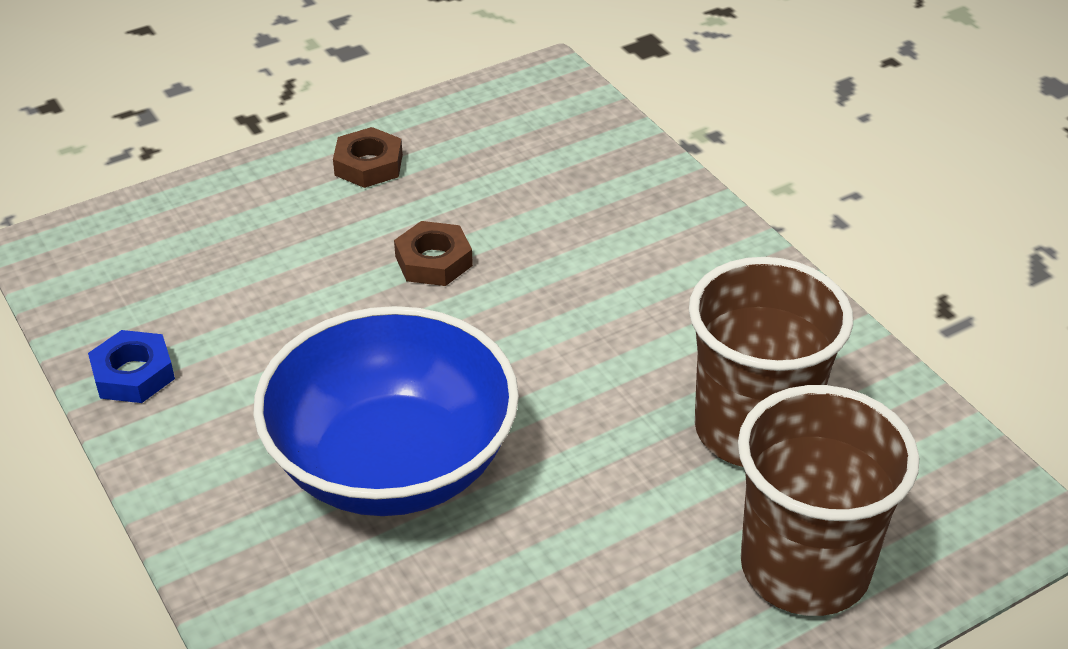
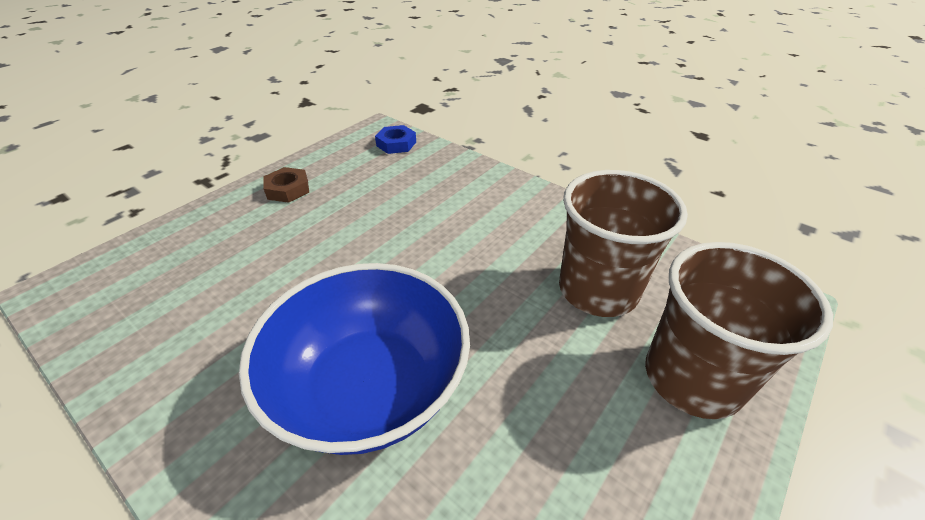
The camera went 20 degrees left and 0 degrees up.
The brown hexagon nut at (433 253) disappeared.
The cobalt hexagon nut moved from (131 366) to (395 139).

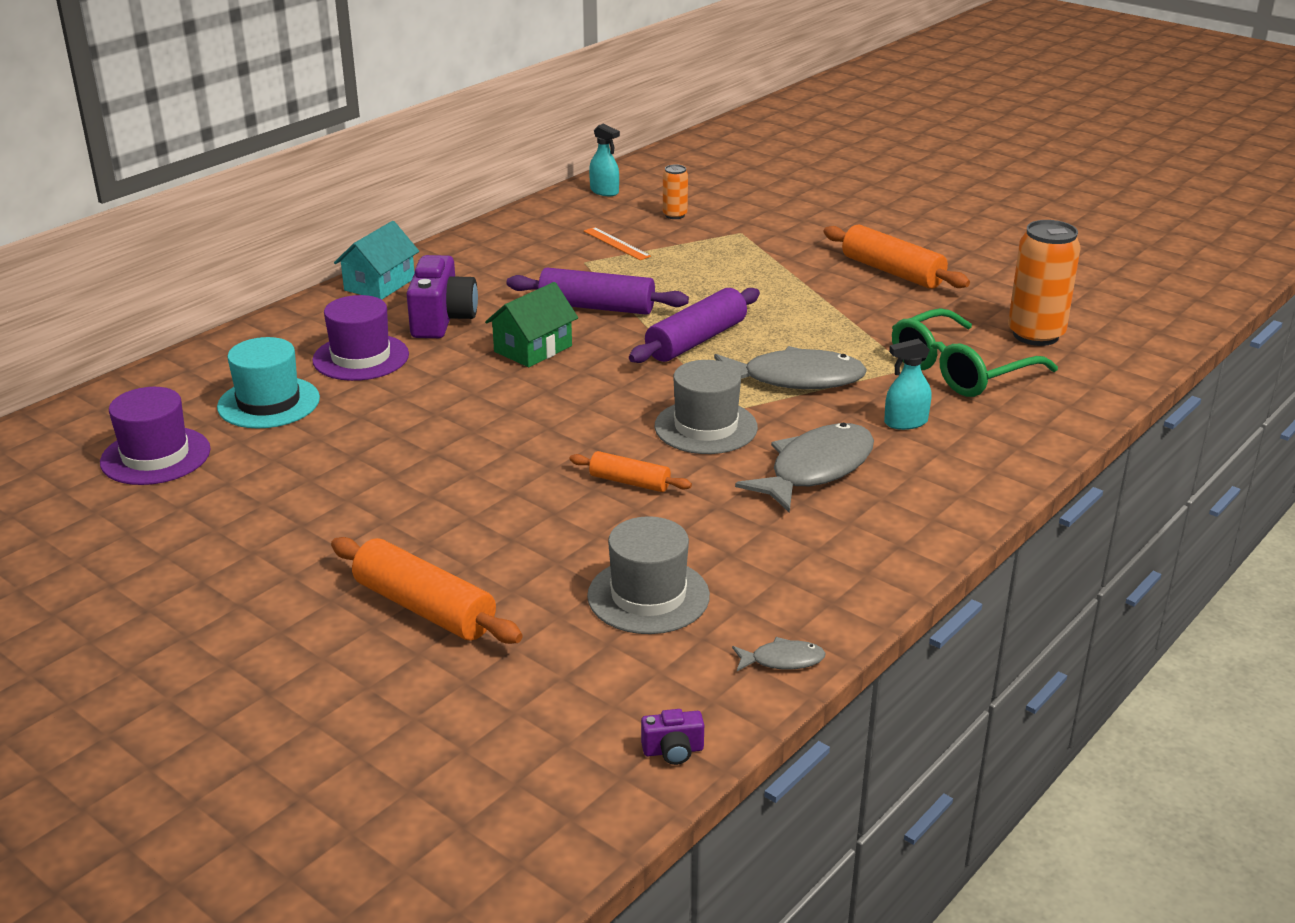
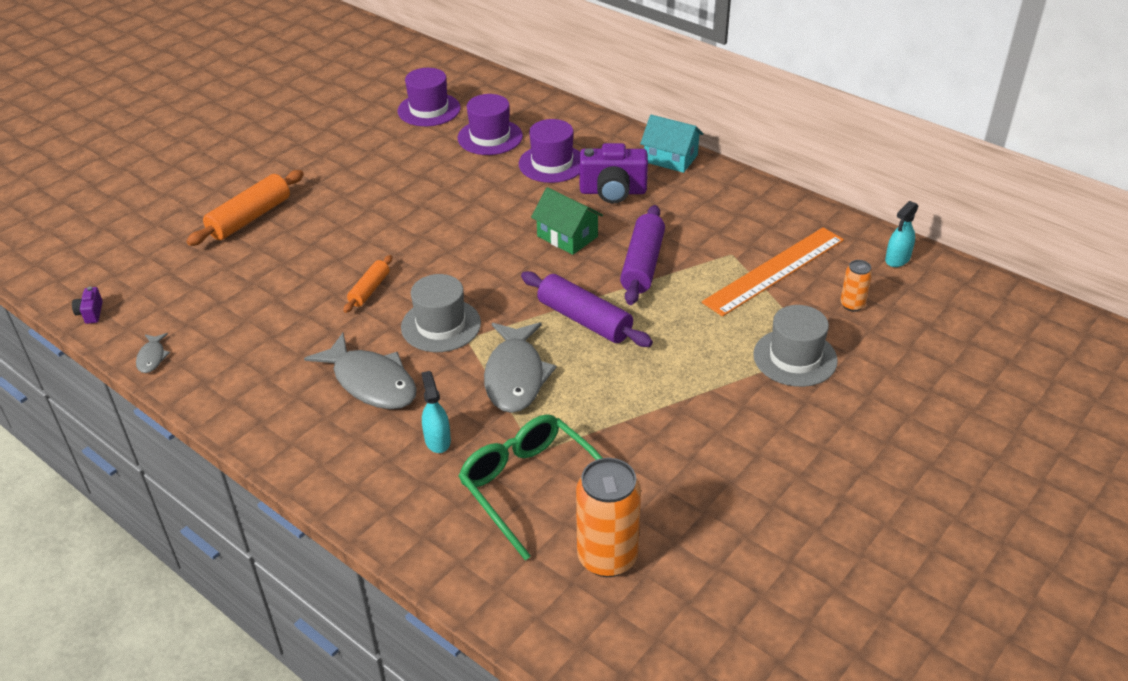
The camera went 90 degrees right and 10 degrees up.
The orange-coloured rolling pin at (896 256) disappeared.
The gray tall hat moved from (648 575) to (795 346).
The aqua tall hat at (268 382) became the violet tall hat at (490 124).
The orange-coloured ruler at (617 243) changed to 2.14 times the size.

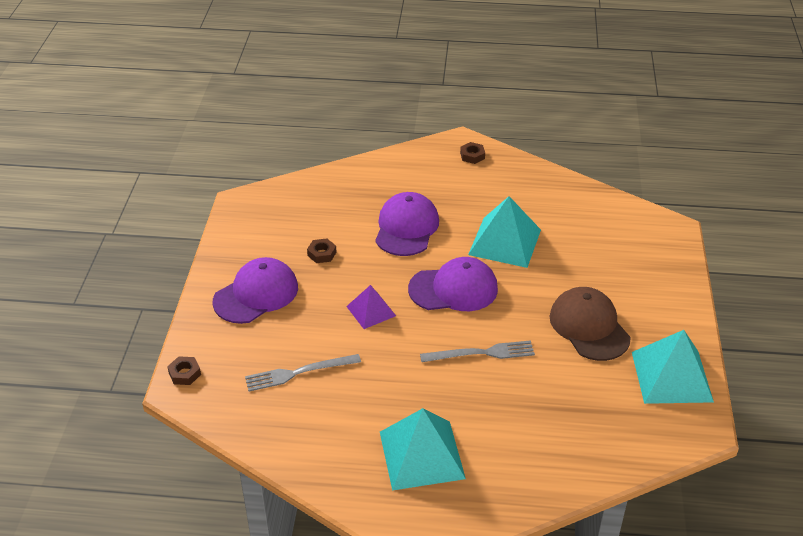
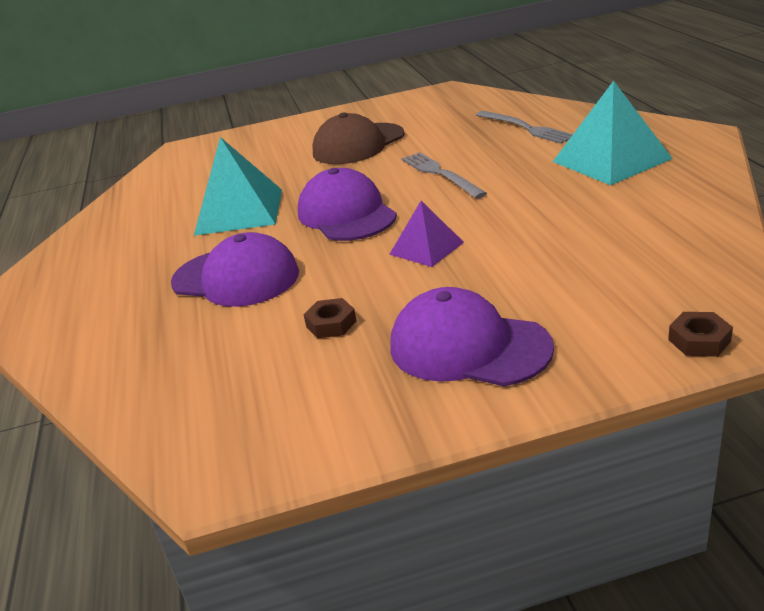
The camera went 105 degrees left and 10 degrees down.
The brown hexagon nut at (472 153) disappeared.
The aqua pyramid shape at (673 367) disappeared.
The gray table fork moved from (303 372) to (524 127).
The violet cap at (407 224) turned 150 degrees counterclockwise.

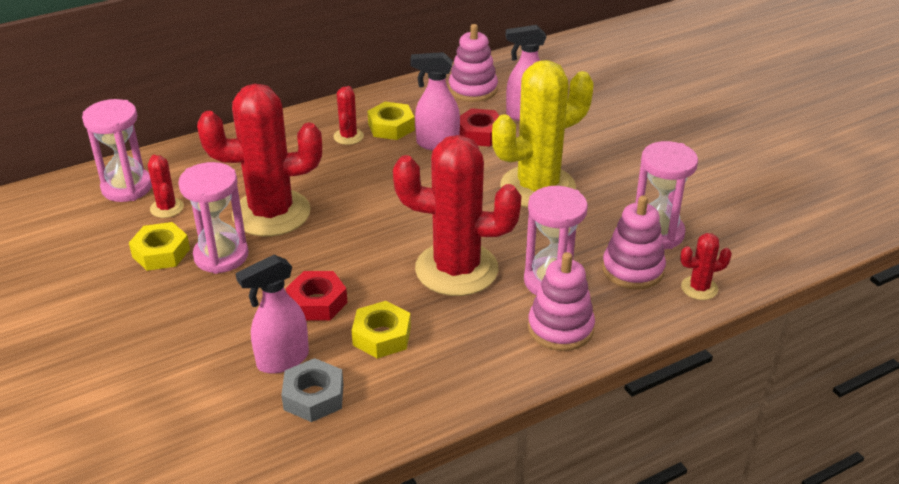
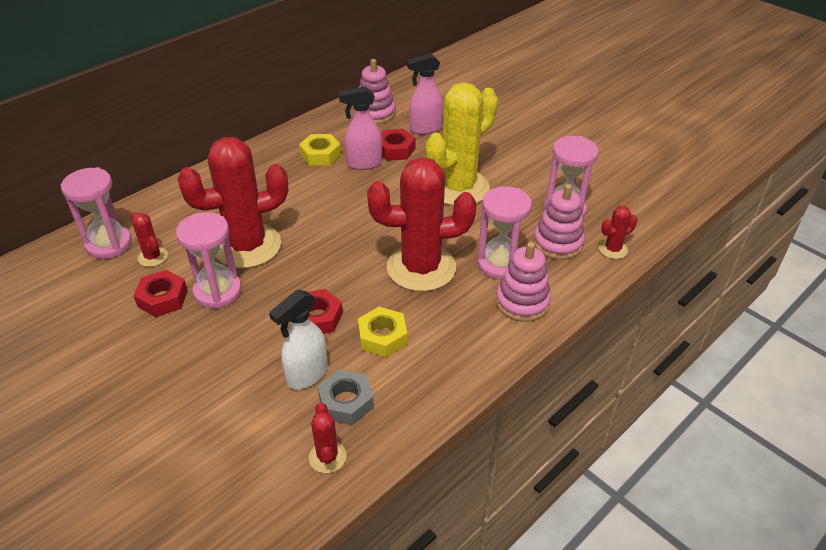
The camera went 15 degrees left and 5 degrees up.
The scarlet saguaro cactus moved from (348 115) to (327 438).
The bright yellow hexagon nut at (159 246) became the scarlet hexagon nut at (160 293).
The rose-pink spray cleaner at (272 314) became the pure white spray cleaner at (298 339).

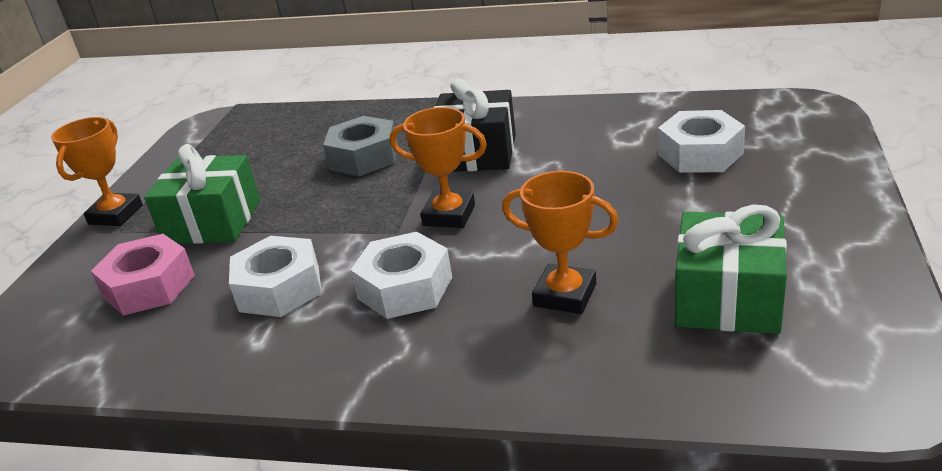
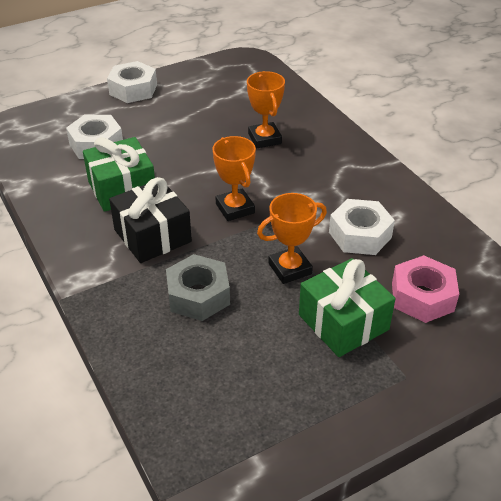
The camera went 135 degrees left and 10 degrees up.
The orange-coloured trophy moved from (97 171) to (292 238).
The pure white hexagon nut moved from (401 275) to (132 82).
The green present moved from (731 269) to (119 174).

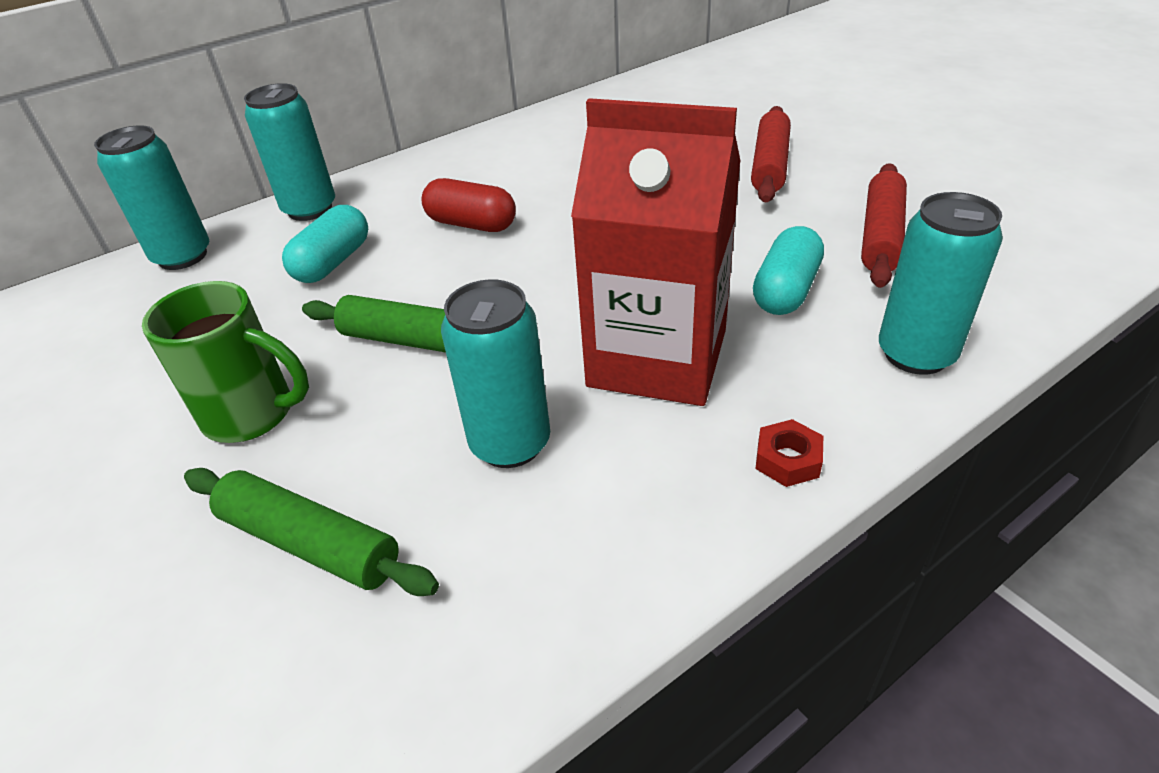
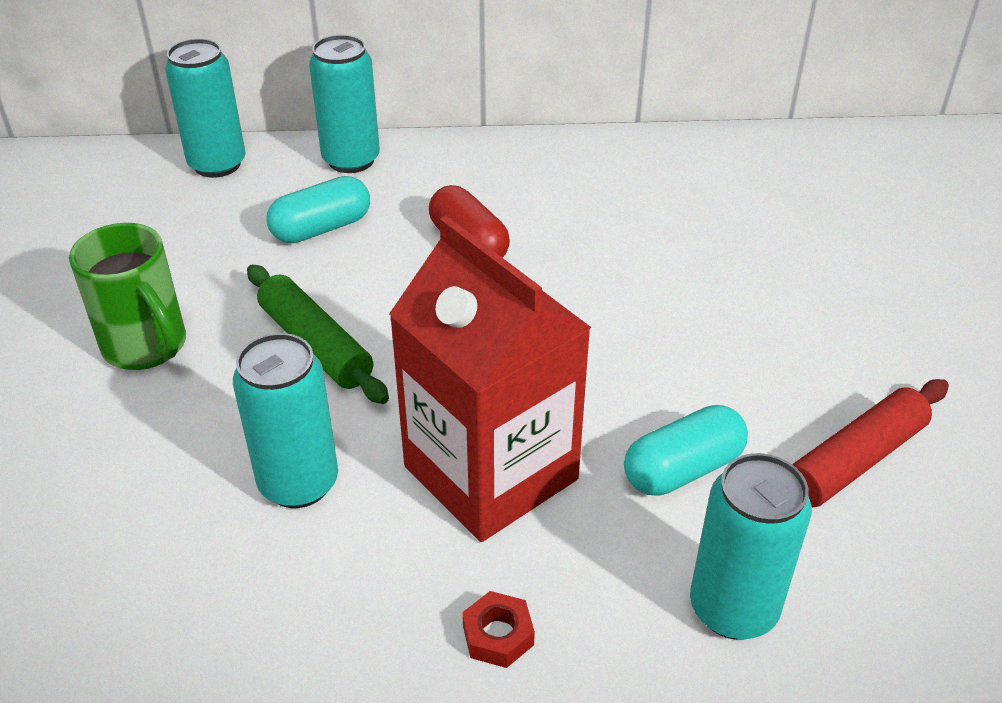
The camera went 30 degrees right and 0 degrees up.
The green rolling pin at (311 532) disappeared.
The scarlet rolling pin at (771 154) disappeared.

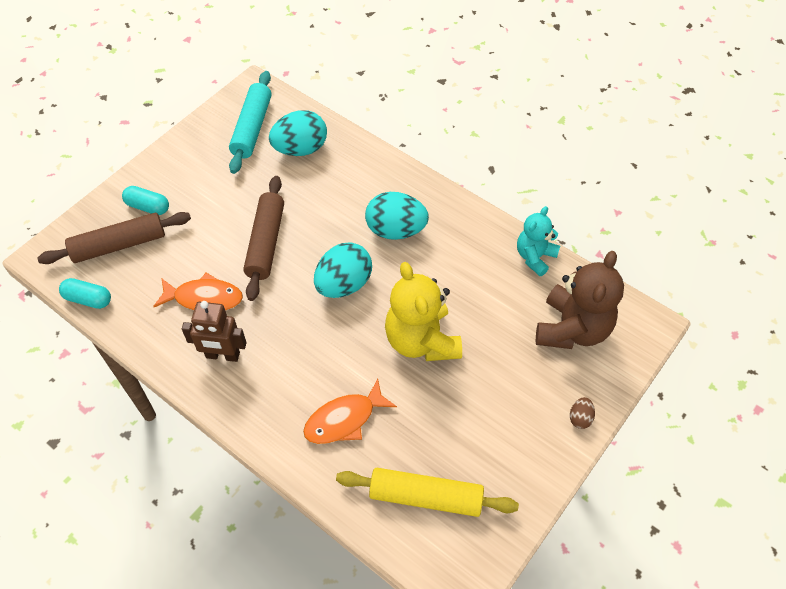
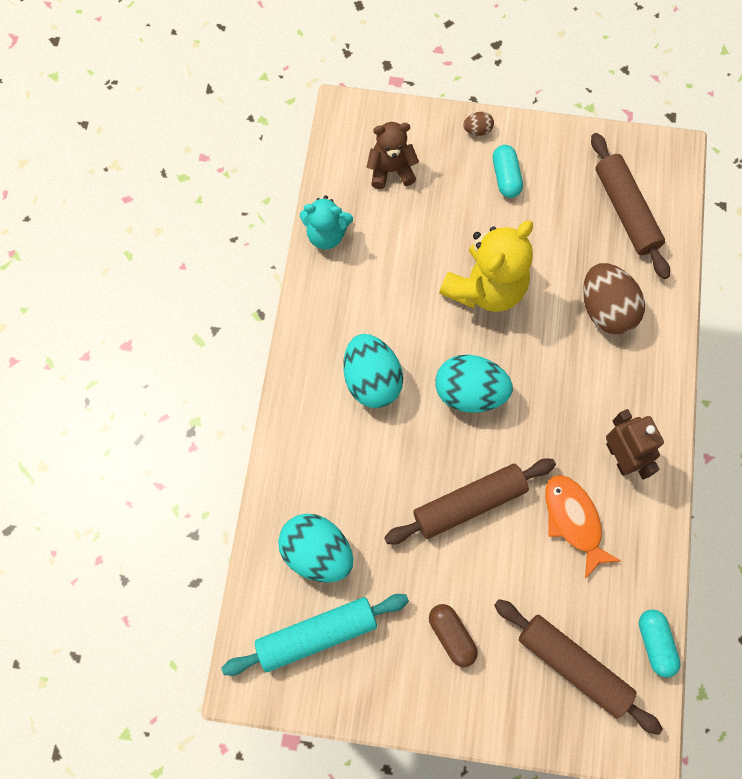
The camera went 120 degrees left and 15 degrees up.
The brown pill shape at (453 635) appeared.
The aqua pill shape moved from (145 200) to (508 171).
The orange-coloured fish figure at (350 411) was replaced by the brown toy egg at (614 298).
The bright yellow rolling pin at (427 492) became the brown rolling pin at (630 206).
The brown teddy bear at (580 300) changed to 0.61 times the size.

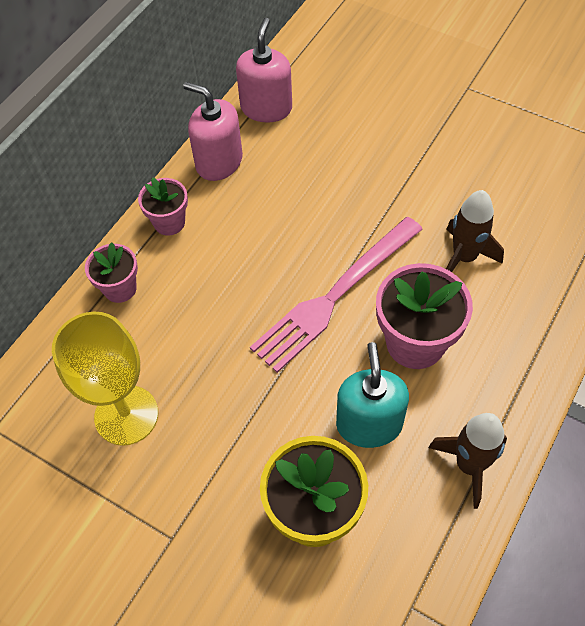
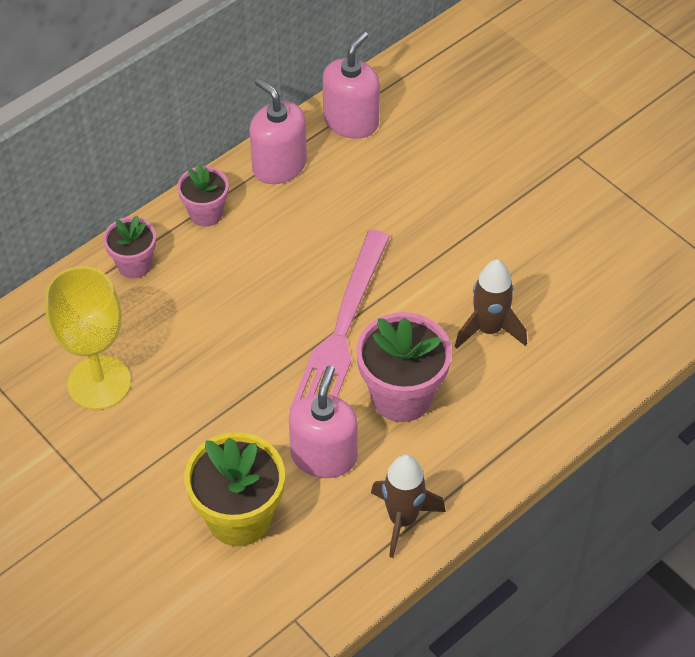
The camera went 15 degrees right and 5 degrees down.
The aqua soap pump at (372 395) became the rose-pink soap pump at (323 422).
The rose-pink table fork at (336 295) turned 45 degrees counterclockwise.

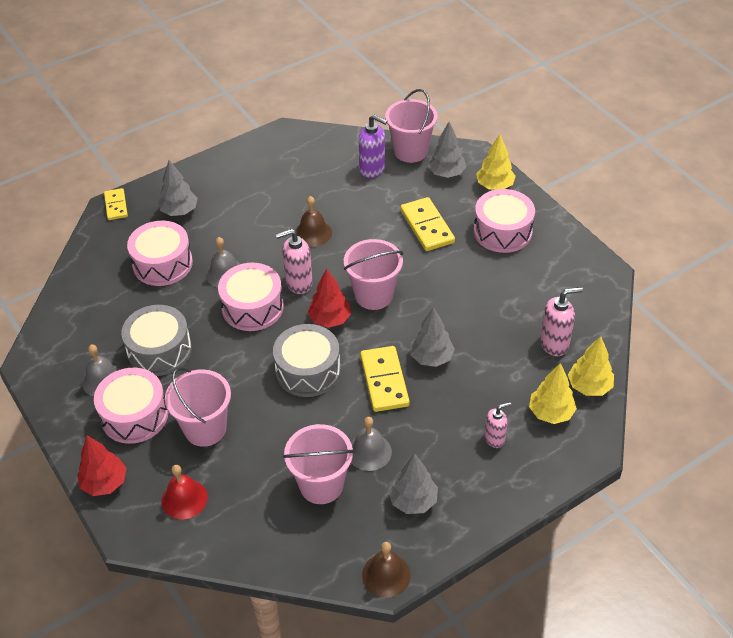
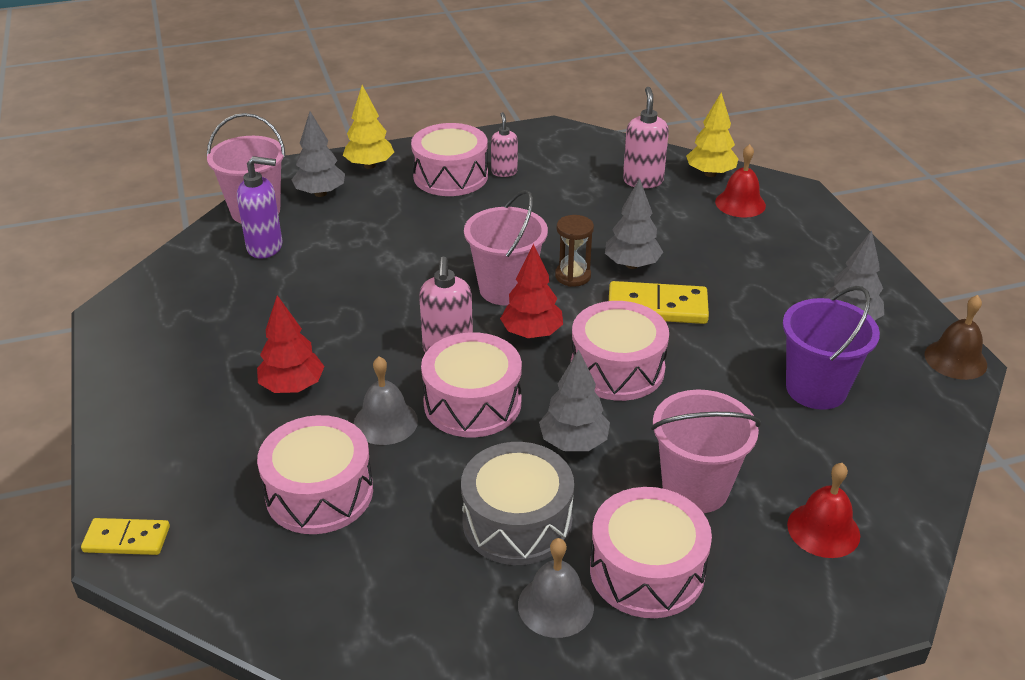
The camera went 75 degrees left and 10 degrees down.
The brown school bell at (313 221) disappeared.
The gray school bell at (371 444) disappeared.
The bright yellow domino piece at (427 224) disappeared.
The brown sandglass at (574 251) appeared.
The scarlet tree moved from (102 466) to (291 344).
The gray tree moved from (178 188) to (574 400).
The rose-pink soap pump moved from (498 425) to (504 144).
The bright yellow tree at (553 393) was replaced by the scarlet school bell at (740 181).
The gray toy drum at (307 360) became the rose-pink toy drum at (620 351).
The rose-pink bucket at (318 464) became the violet bucket at (831 348).
The violet soap pump at (373 146) turned 45 degrees clockwise.

